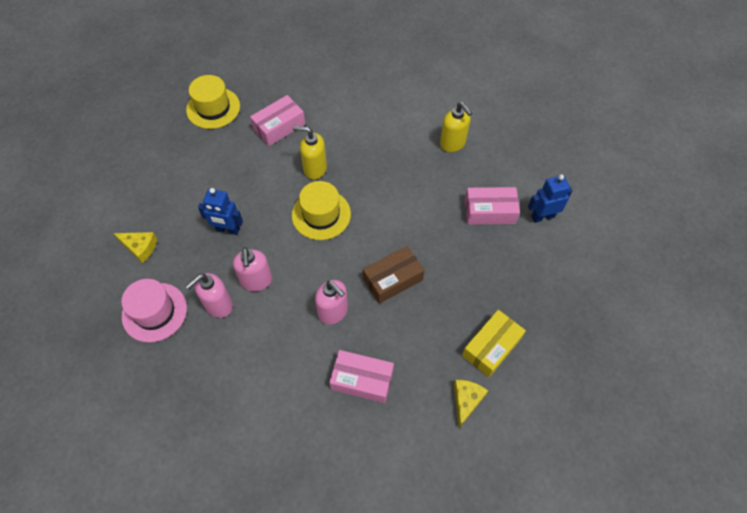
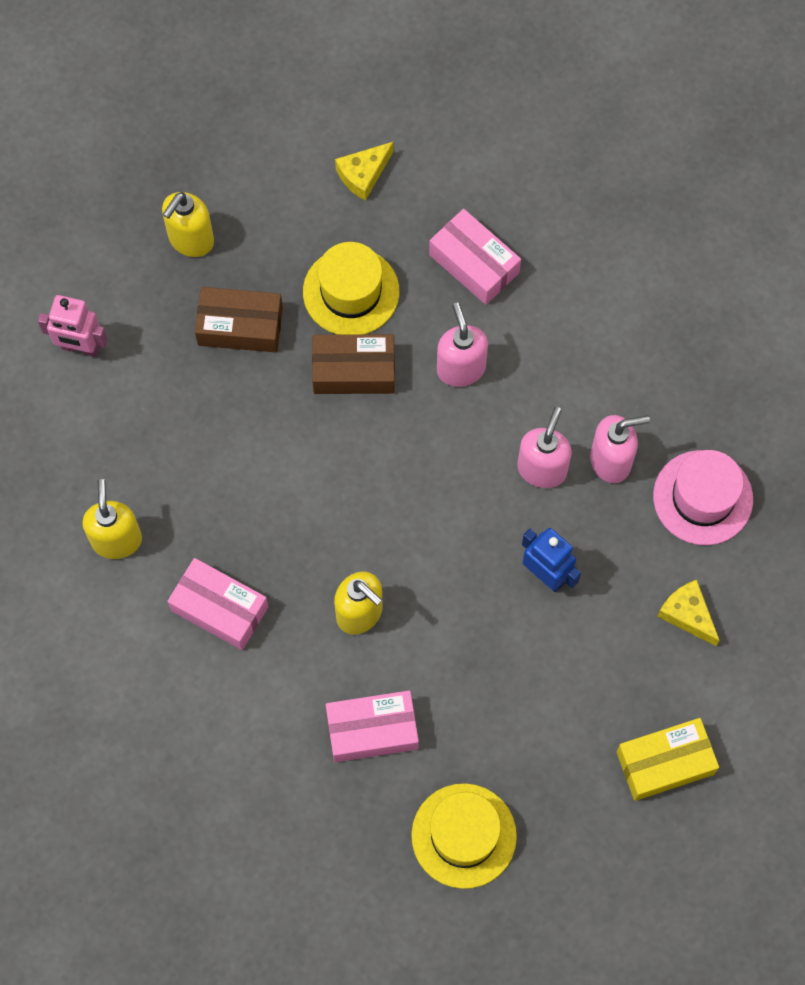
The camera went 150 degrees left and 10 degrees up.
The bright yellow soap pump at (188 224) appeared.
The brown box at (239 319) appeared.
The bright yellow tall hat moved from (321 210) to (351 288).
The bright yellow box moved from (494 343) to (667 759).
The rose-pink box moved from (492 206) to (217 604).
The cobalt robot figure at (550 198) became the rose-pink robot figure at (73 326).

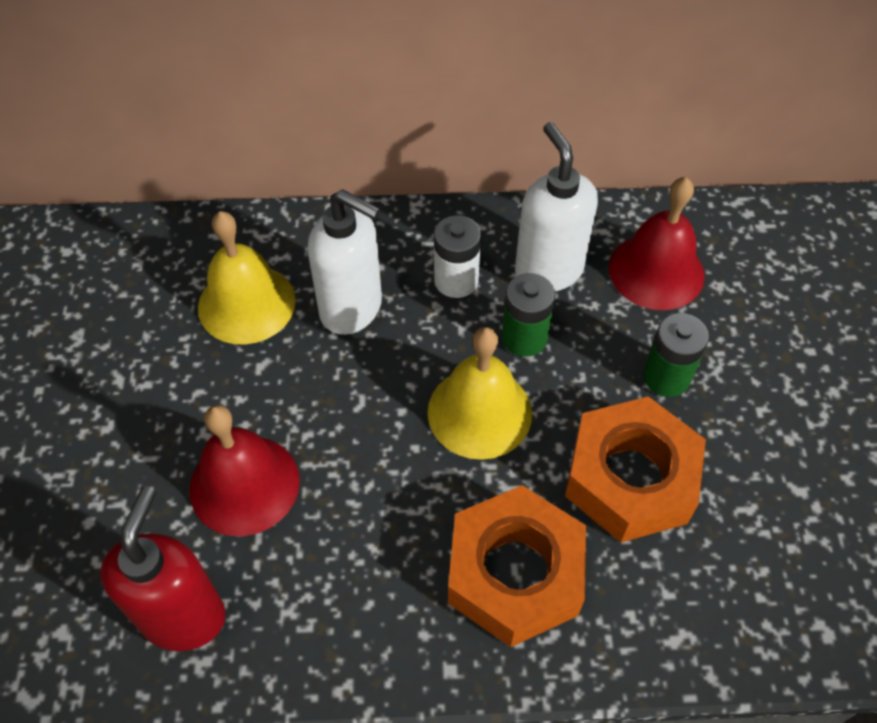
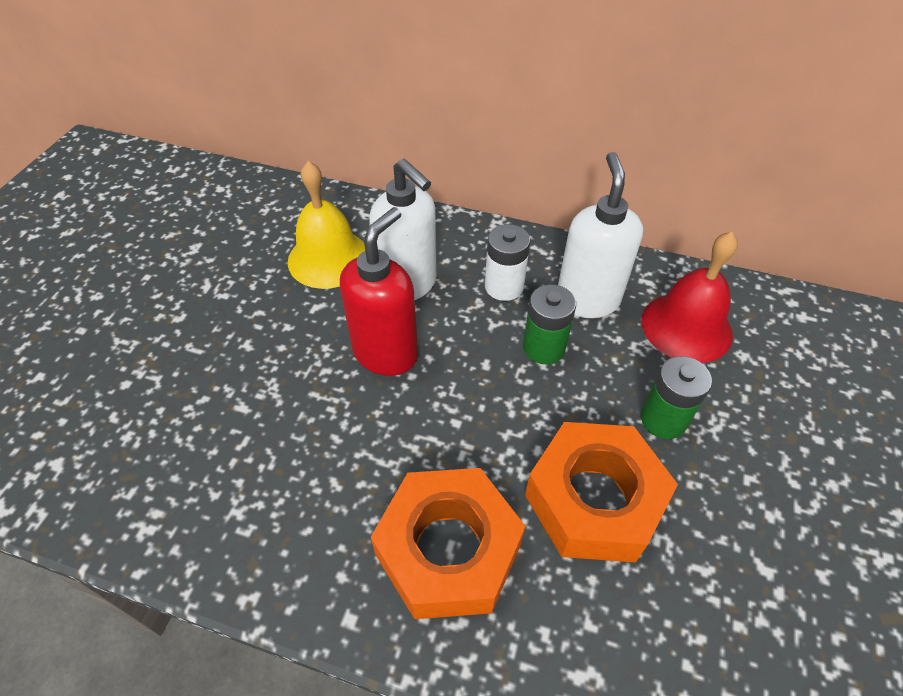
The camera went 20 degrees right and 5 degrees down.
The scarlet school bell at (244 470) disappeared.
The bright yellow school bell at (480 393) disappeared.
The scarlet soap pump moved from (162 568) to (379 291).

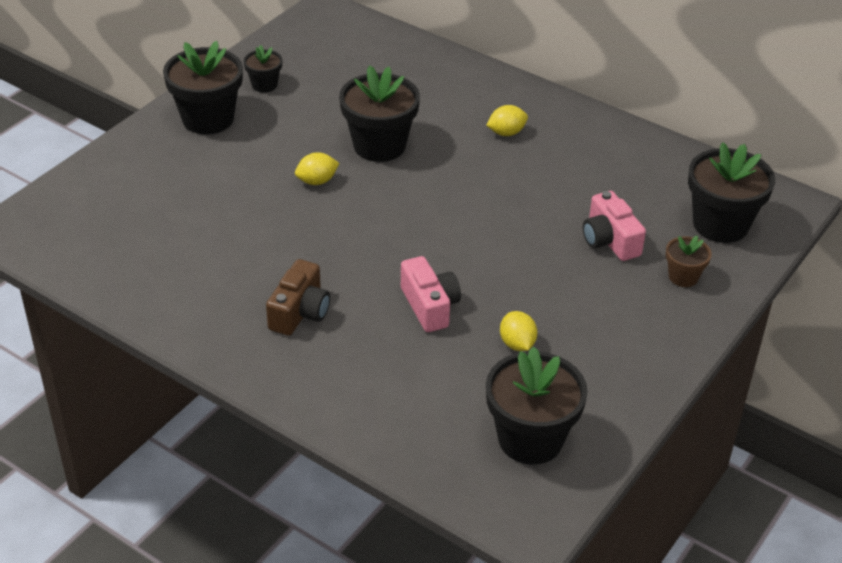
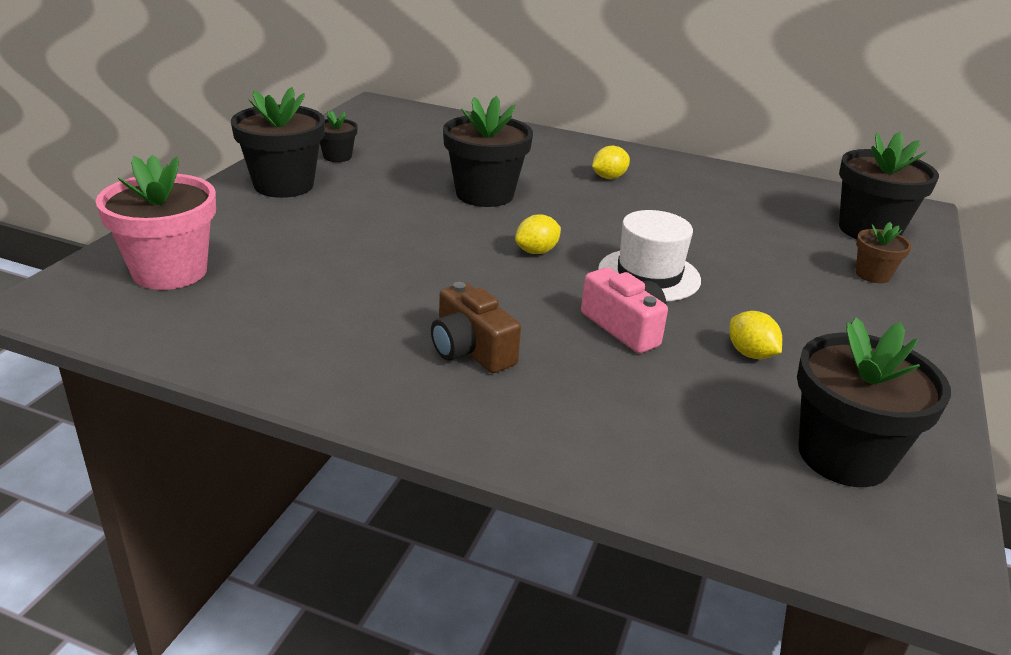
The camera went 15 degrees left and 10 degrees down.
The rose-pink camera at (614 226) disappeared.
The rose-pink potted plant at (156 222) appeared.
The pure white tall hat at (649 255) appeared.
The bright yellow toy lemon moved from (317 168) to (538 234).
The brown camera at (298 297) turned 135 degrees clockwise.

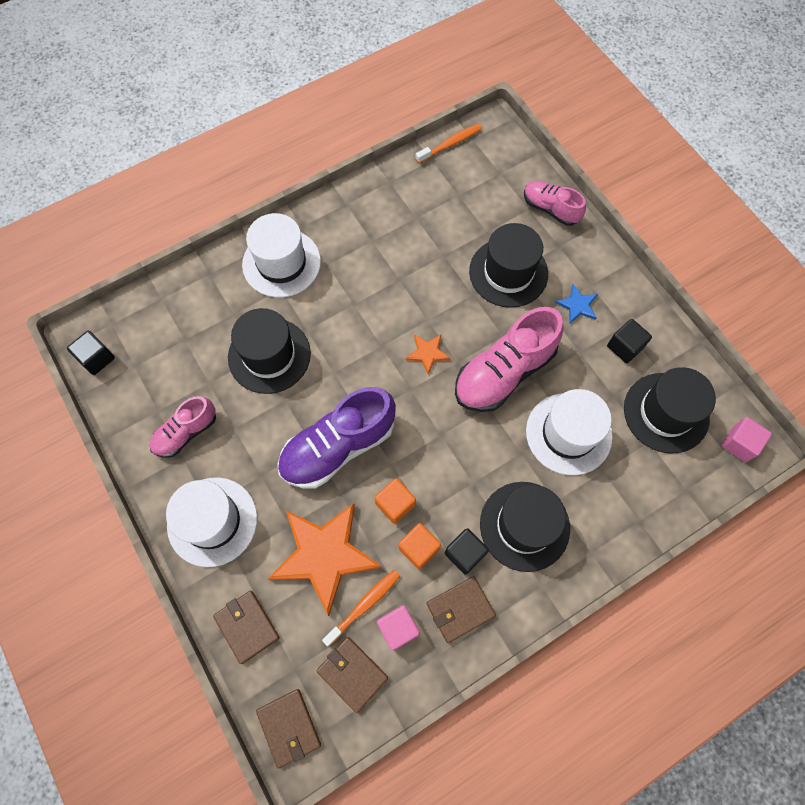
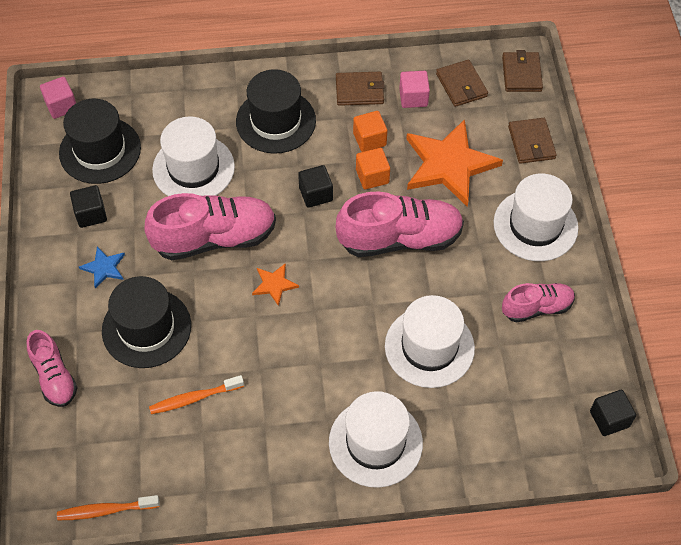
The camera went 155 degrees left and 10 degrees down.
The orange-coloured toothbrush moved from (361 608) to (196 394).
The black cube moved from (467 551) to (315 186).
The black tall hat at (269 351) became the pure white tall hat at (430 341).
The violet lace-up shoe at (336 437) became the rose-pink lace-up shoe at (400 224).

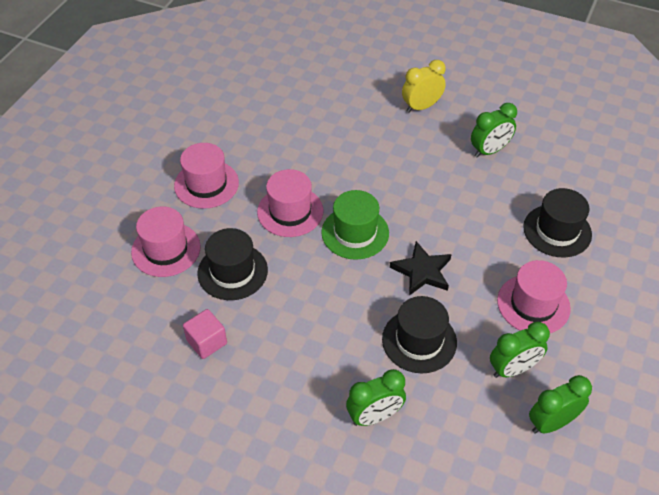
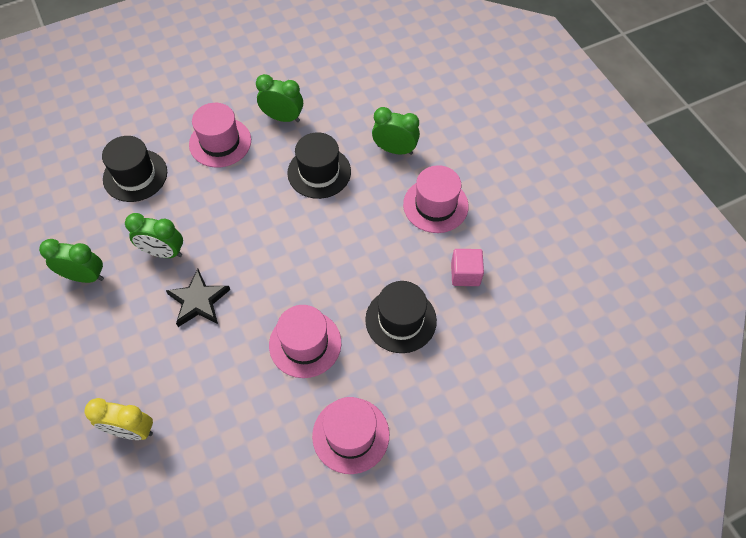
The camera went 140 degrees left and 10 degrees up.
The green tall hat at (355 225) disappeared.
The rose-pink tall hat moved from (166 241) to (436 199).
The black five-pointed star moved from (420 268) to (197 298).
The bright yellow clock moved from (424 86) to (118 419).
The green clock moved from (560 404) to (154 235).

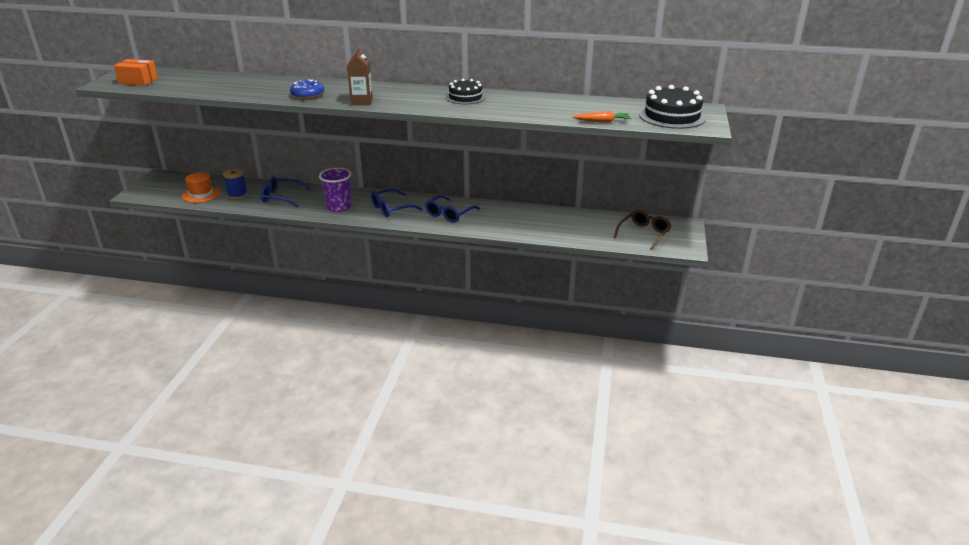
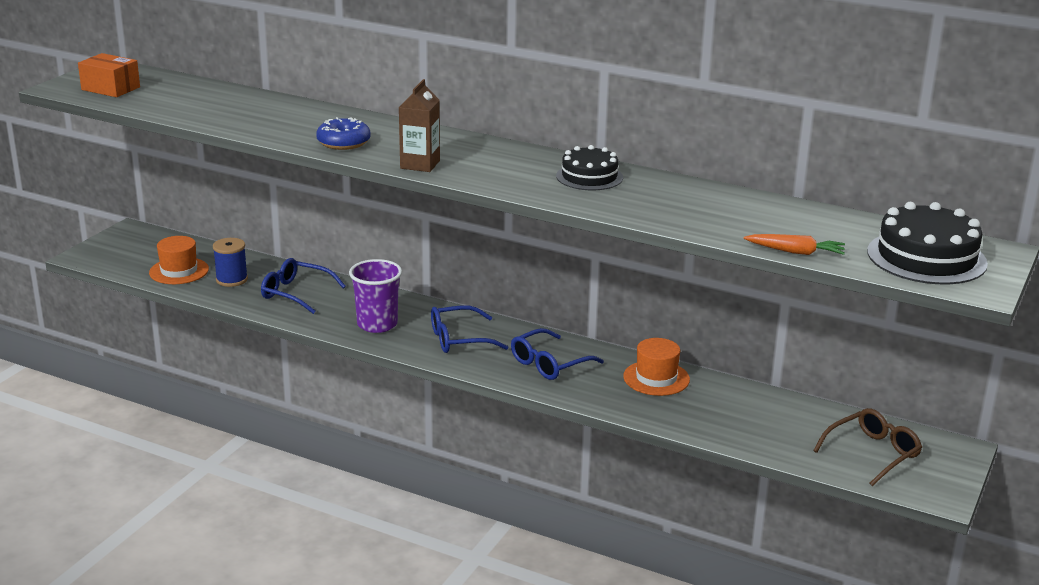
The camera went 15 degrees right and 5 degrees down.
The orange-coloured tall hat at (656 367) appeared.

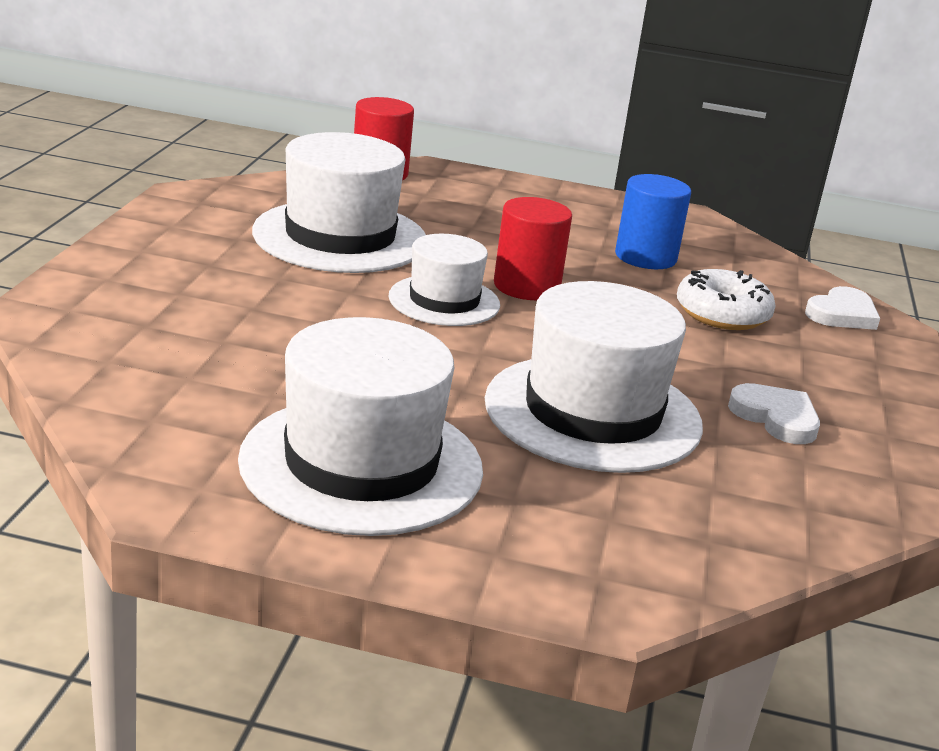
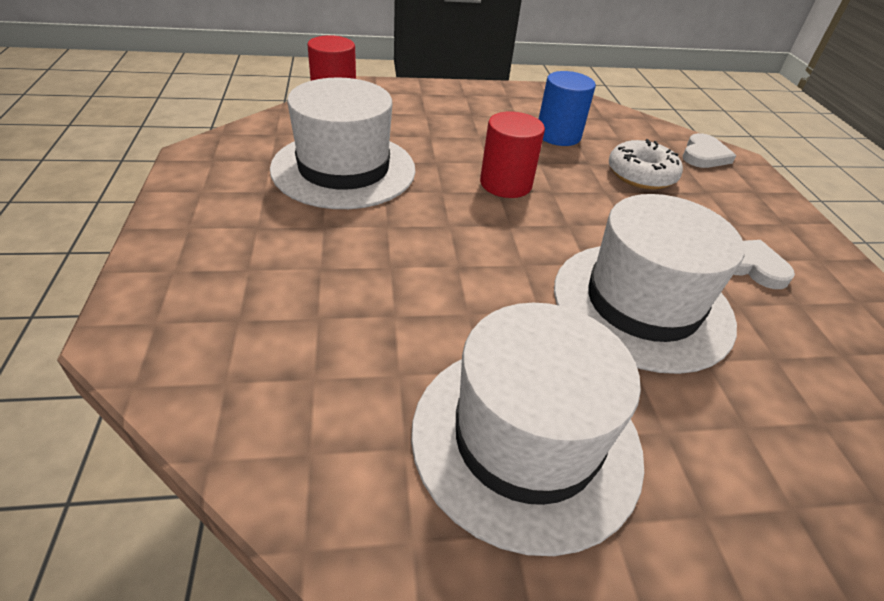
The camera went 20 degrees left and 15 degrees up.
The pure white tall hat at (444 280) disappeared.

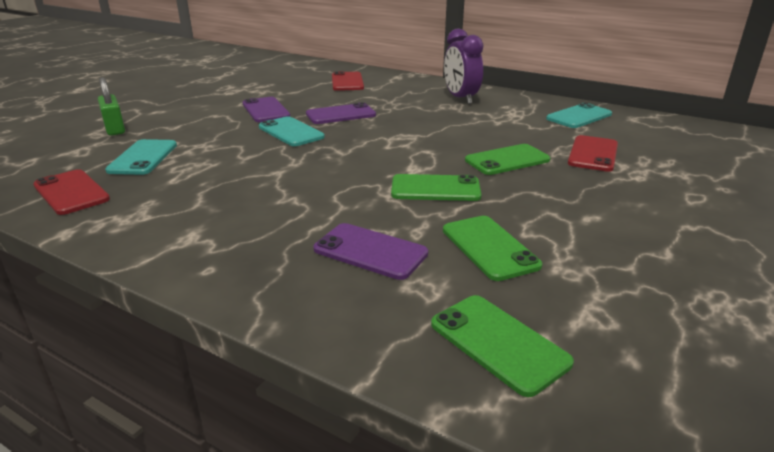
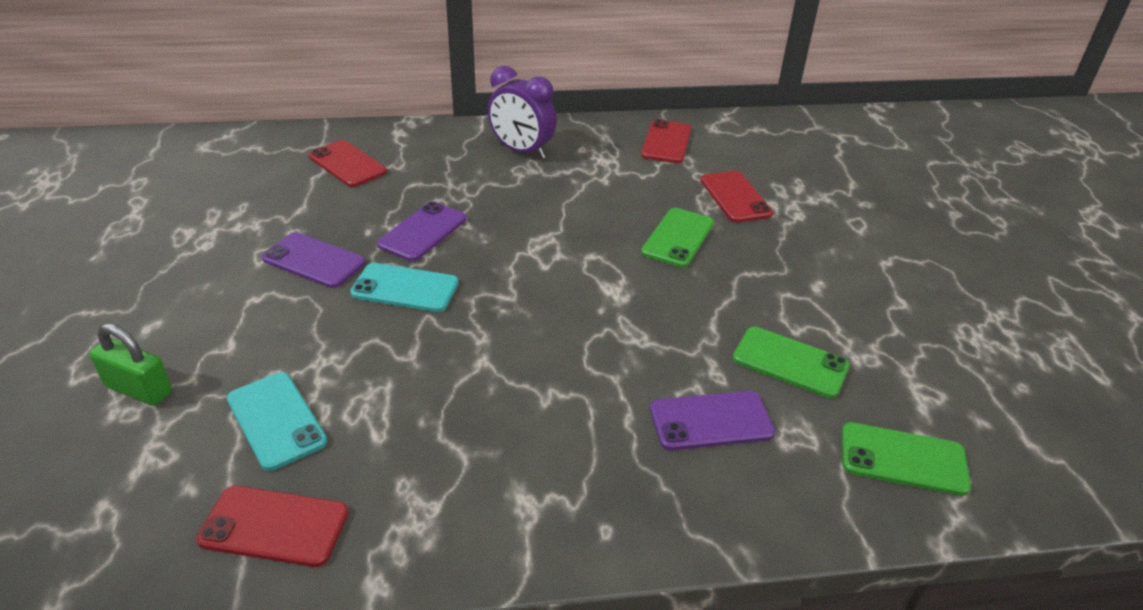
The camera went 40 degrees left and 10 degrees up.
The green mobile phone at (436 187) disappeared.
The aqua mobile phone at (579 115) became the scarlet mobile phone at (666 141).

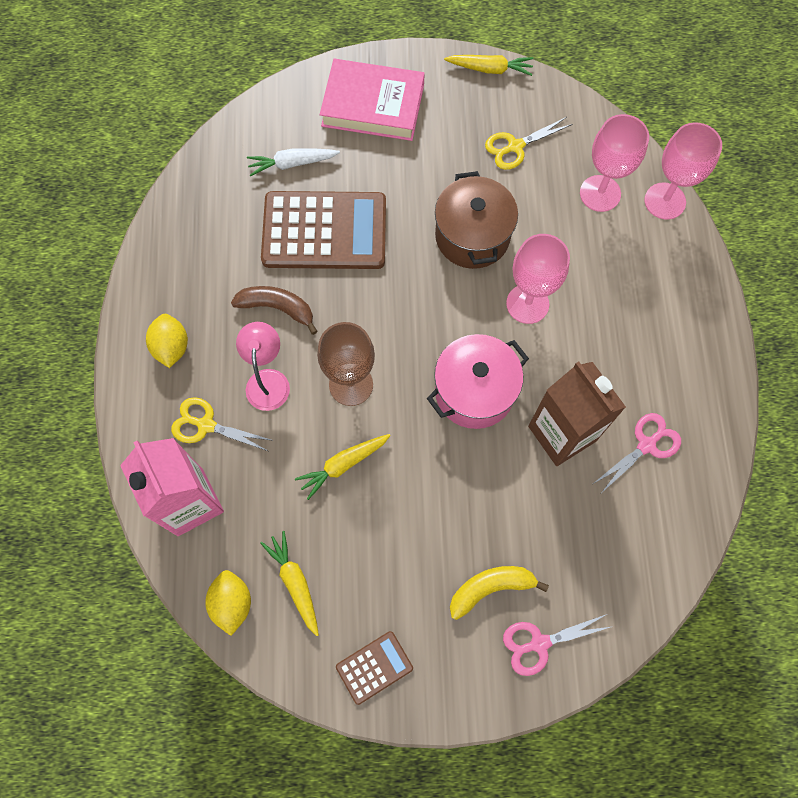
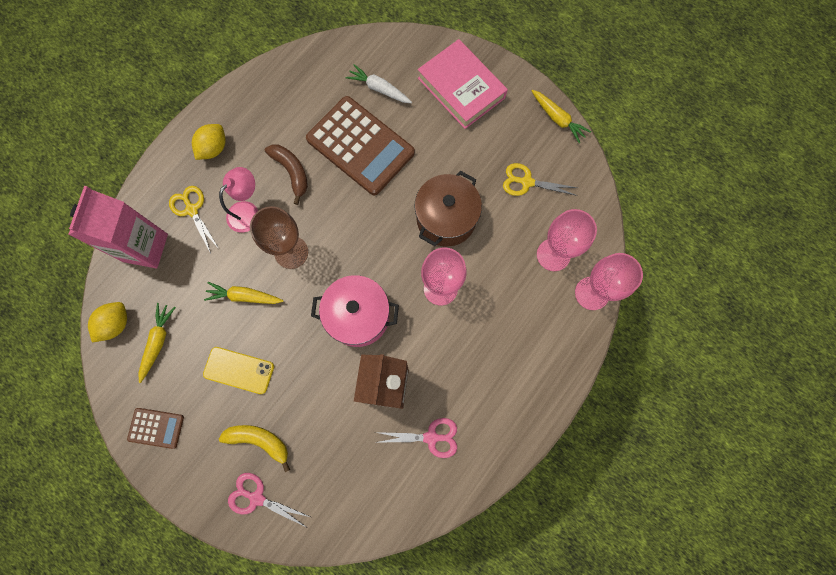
The camera went 40 degrees right and 5 degrees up.
The bright yellow mobile phone at (238 370) appeared.

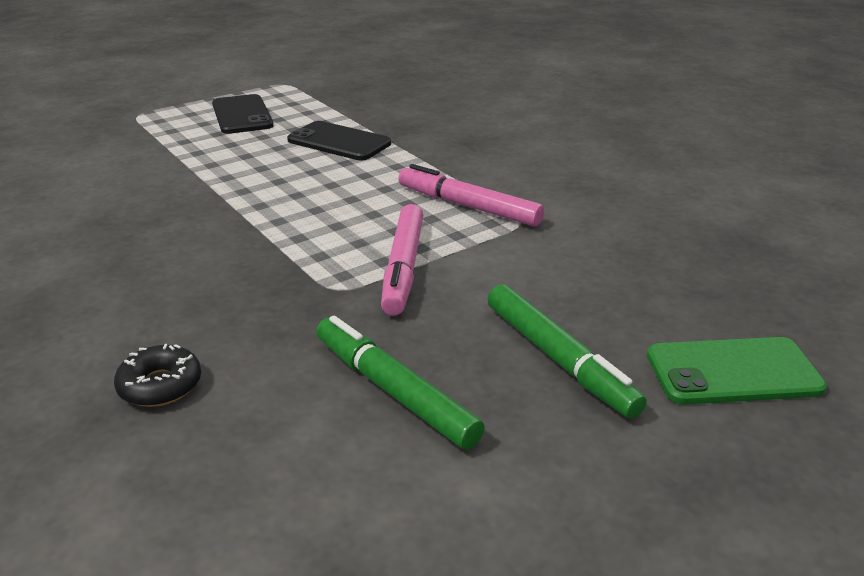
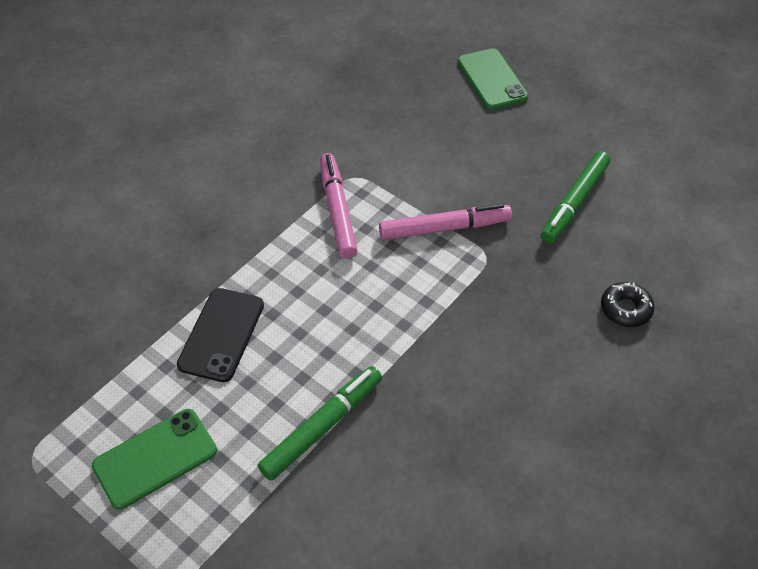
The camera went 105 degrees left and 20 degrees up.
The green marker moved from (567 351) to (320 423).
The black mobile phone at (242 114) became the green mobile phone at (154 459).
The rose-pink marker at (471 195) turned 150 degrees clockwise.

